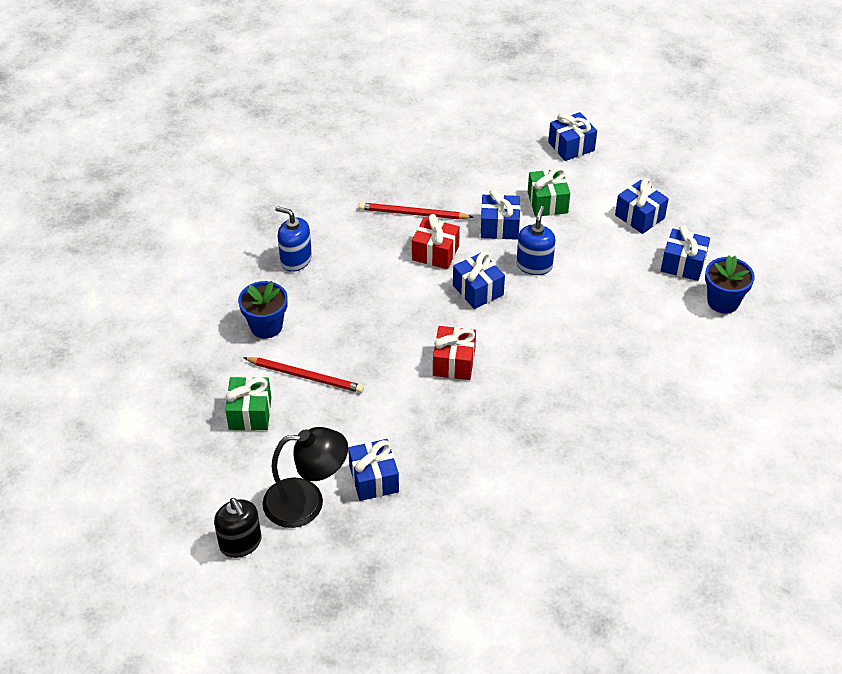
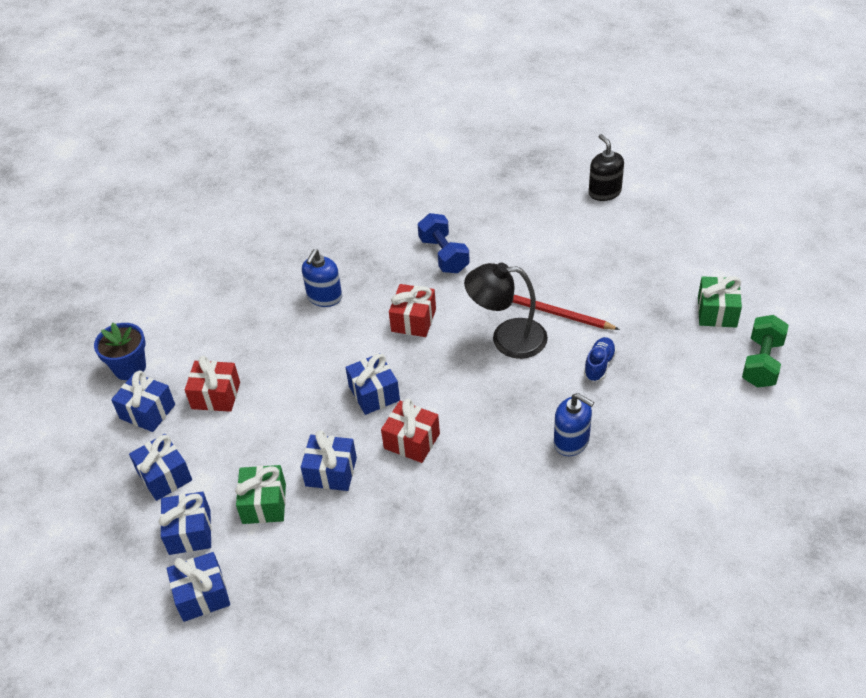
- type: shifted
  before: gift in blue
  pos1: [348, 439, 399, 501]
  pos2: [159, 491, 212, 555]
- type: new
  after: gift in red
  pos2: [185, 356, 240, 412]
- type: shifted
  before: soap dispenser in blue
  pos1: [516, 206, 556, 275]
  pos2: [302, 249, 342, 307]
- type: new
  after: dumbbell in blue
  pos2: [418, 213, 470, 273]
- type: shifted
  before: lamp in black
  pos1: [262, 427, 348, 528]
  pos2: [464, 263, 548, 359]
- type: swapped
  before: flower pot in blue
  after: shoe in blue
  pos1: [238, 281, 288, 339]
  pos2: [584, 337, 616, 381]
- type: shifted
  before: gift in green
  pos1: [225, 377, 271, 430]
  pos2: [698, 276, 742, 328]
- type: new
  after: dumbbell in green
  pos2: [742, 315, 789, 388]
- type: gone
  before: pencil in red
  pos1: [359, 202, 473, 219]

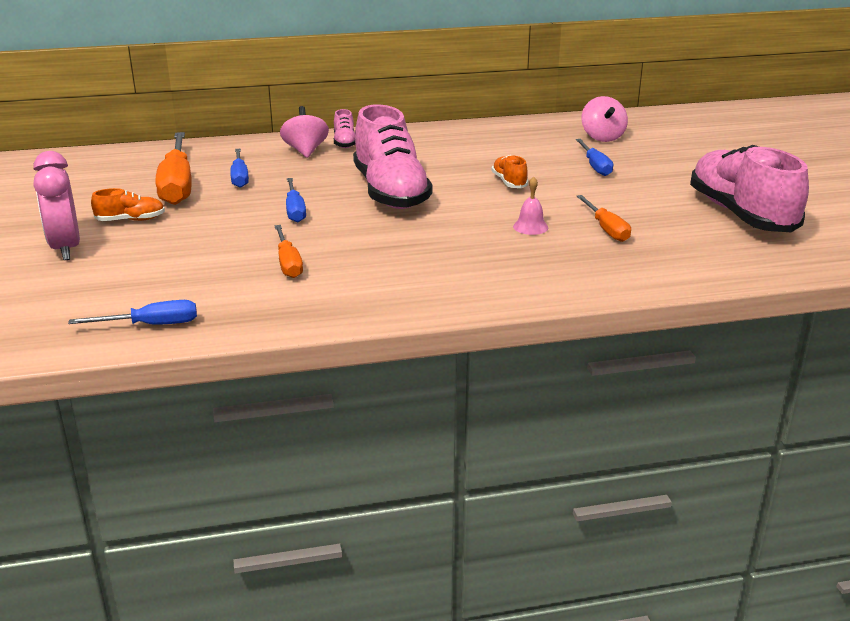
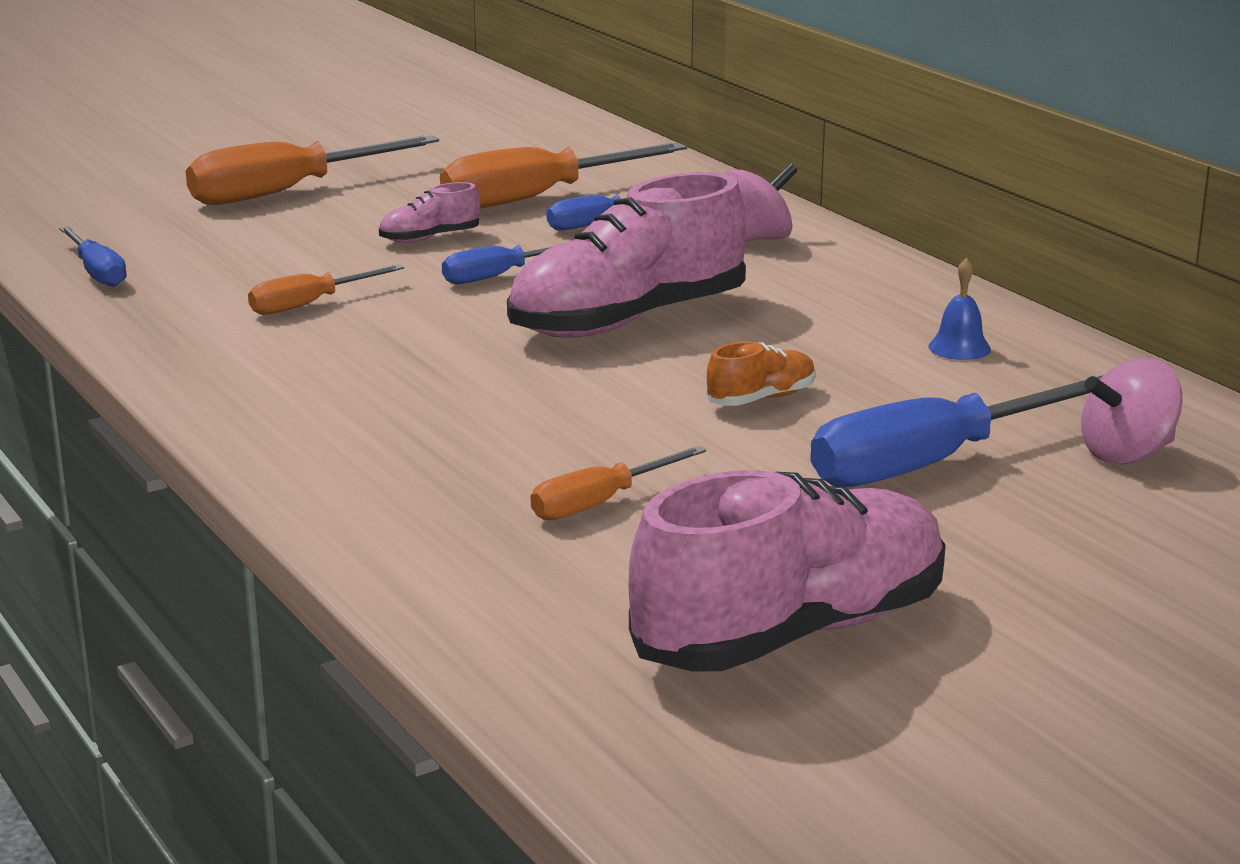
- type: swapped
  before: clock in pink
  after: screwdriver in orange
  pos1: [33, 151, 80, 260]
  pos2: [186, 135, 439, 205]
- type: shifted
  before: shoe in pink
  pos1: [334, 109, 355, 148]
  pos2: [379, 182, 480, 243]
- type: scaled
  before: screwdriver in blue
  pos1: [576, 139, 613, 176]
  pos2: [810, 375, 1104, 487]
  scale: 1.84
- type: new
  after: bell in blue
  pos2: [928, 258, 991, 360]
- type: gone
  before: shoe in orange
  pos1: [91, 188, 165, 221]
- type: gone
  before: bell in pink
  pos1: [513, 177, 548, 235]

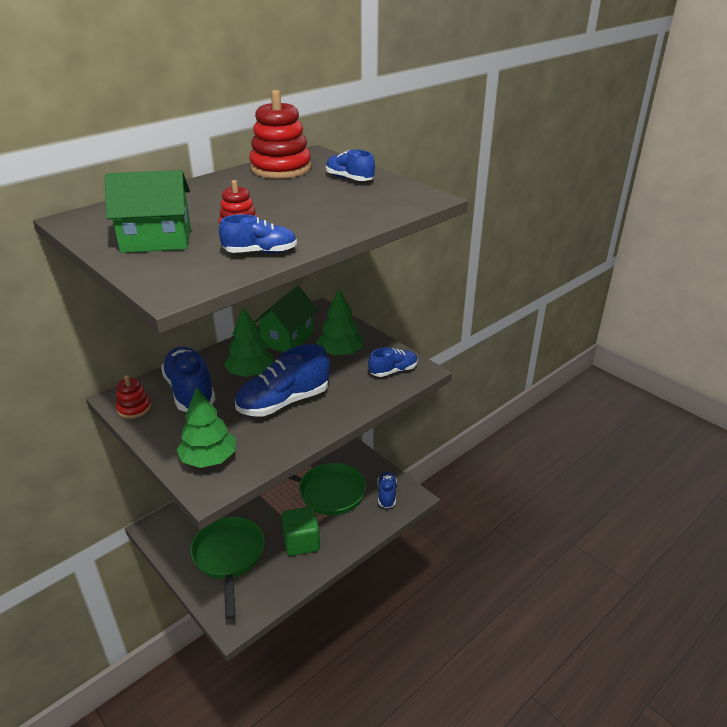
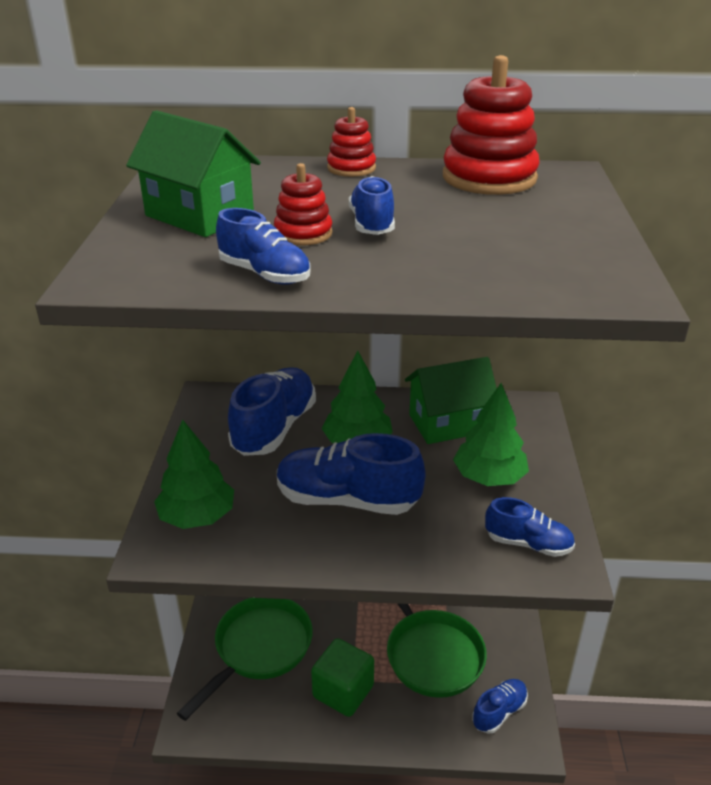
- type: shifted
  before: stacking toy in red
  pos1: [116, 375, 151, 419]
  pos2: [327, 107, 376, 177]
- type: shifted
  before: shoe in blue
  pos1: [326, 149, 375, 181]
  pos2: [349, 176, 395, 235]

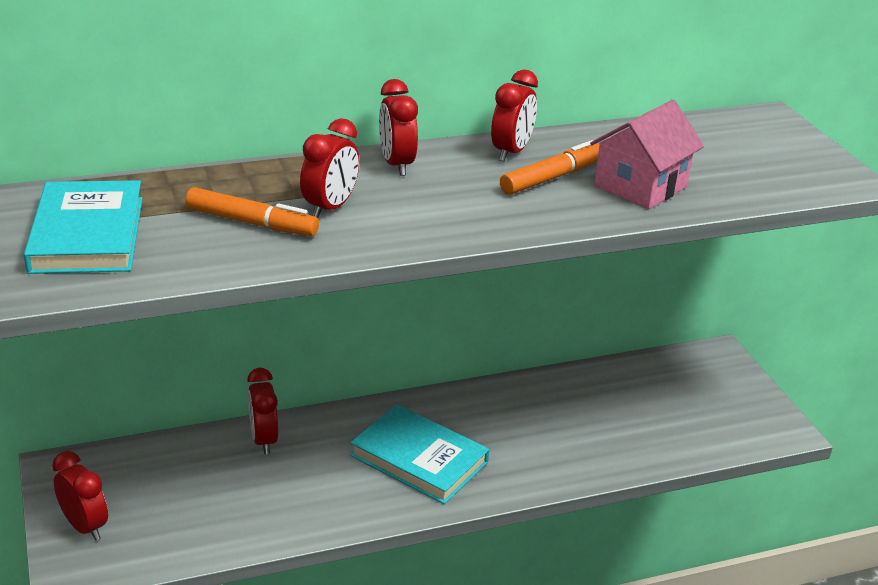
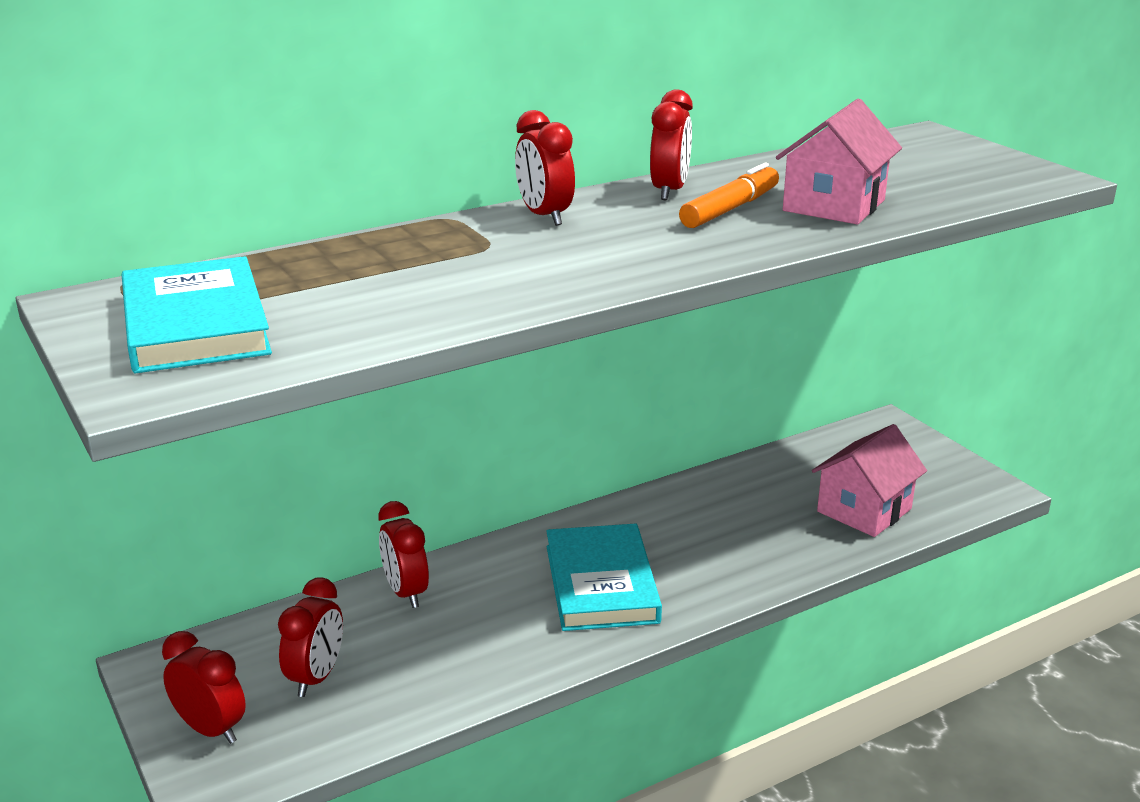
- type: shifted
  before: clock in red
  pos1: [300, 118, 359, 218]
  pos2: [278, 578, 343, 697]
- type: rotated
  before: book in turquoise
  pos1: [350, 404, 489, 504]
  pos2: [546, 524, 662, 631]
  turn: 60
- type: new
  after: house in pink
  pos2: [812, 424, 927, 537]
- type: gone
  before: marker in orange
  pos1: [186, 187, 319, 236]

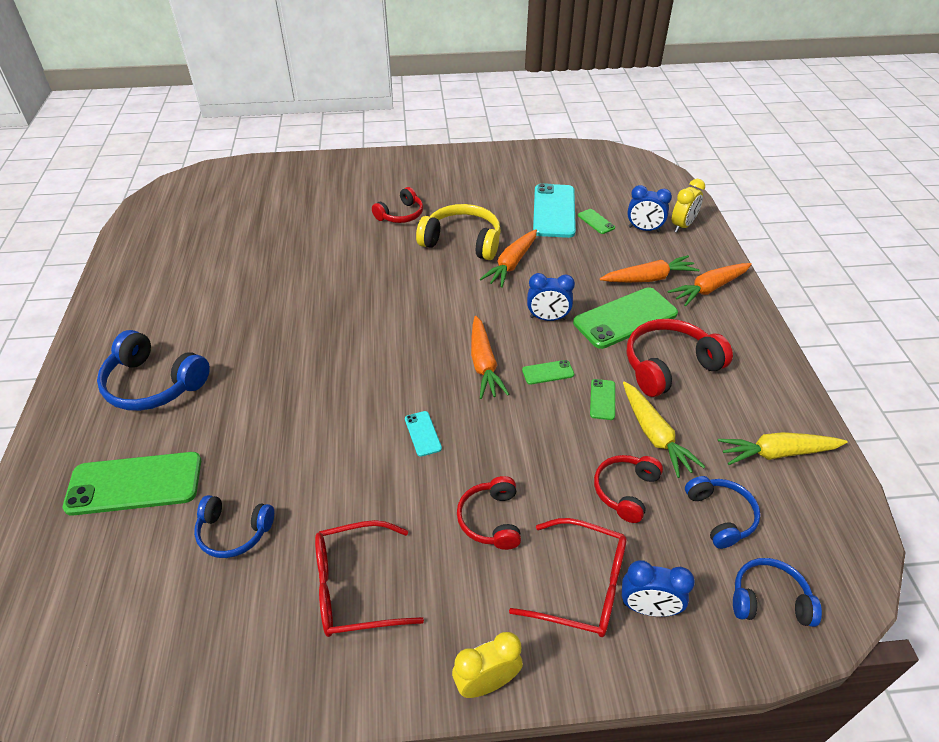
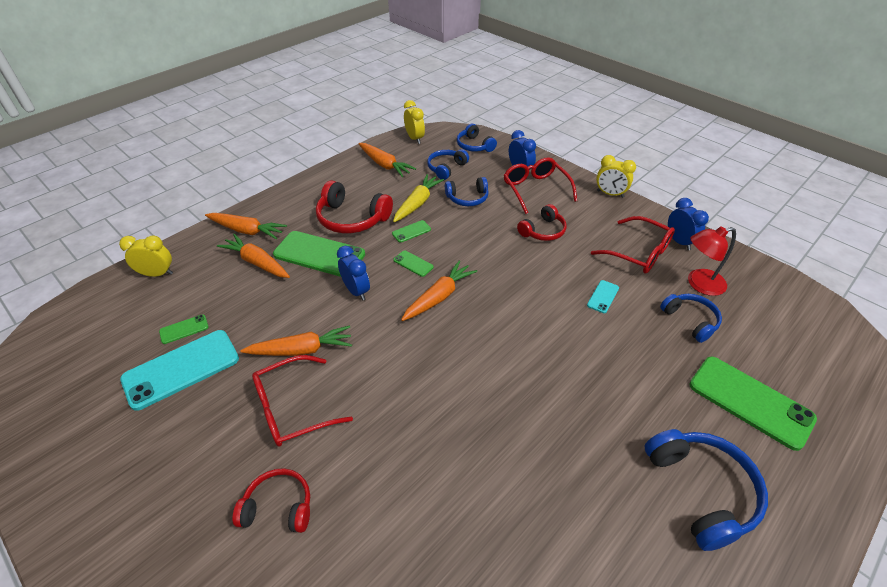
- type: rotated
  before: phone in green
  pos1: [578, 209, 615, 234]
  pos2: [159, 314, 209, 344]
  turn: 45
- type: swapped
  before: headphones in yellow
  after: glasses in red
  pos1: [416, 204, 501, 260]
  pos2: [252, 355, 353, 447]
- type: repainted
  before: carrot in yellow
  after: carrot in orange
  pos1: [718, 432, 848, 465]
  pos2: [359, 143, 416, 177]
- type: new
  after: clock in yellow
  pos2: [404, 100, 425, 144]
- type: repainted
  before: headphones in red
  after: headphones in blue
  pos1: [594, 455, 663, 523]
  pos2: [445, 177, 489, 206]
- type: shifted
  before: phone in turquoise
  pos1: [405, 411, 442, 457]
  pos2: [587, 280, 619, 313]
- type: shifted
  before: clock in blue
  pos1: [627, 185, 672, 232]
  pos2: [668, 198, 709, 250]
- type: new
  after: lamp in red
  pos2: [688, 226, 736, 296]

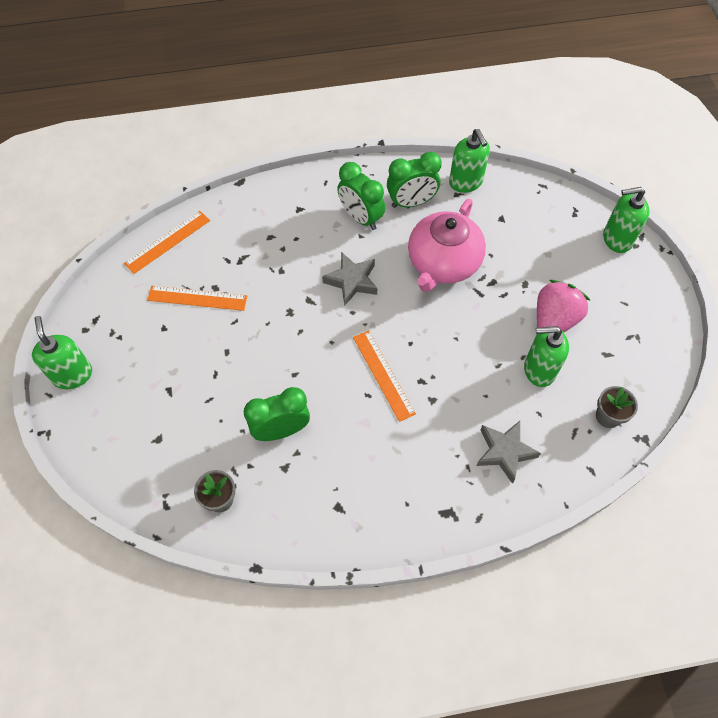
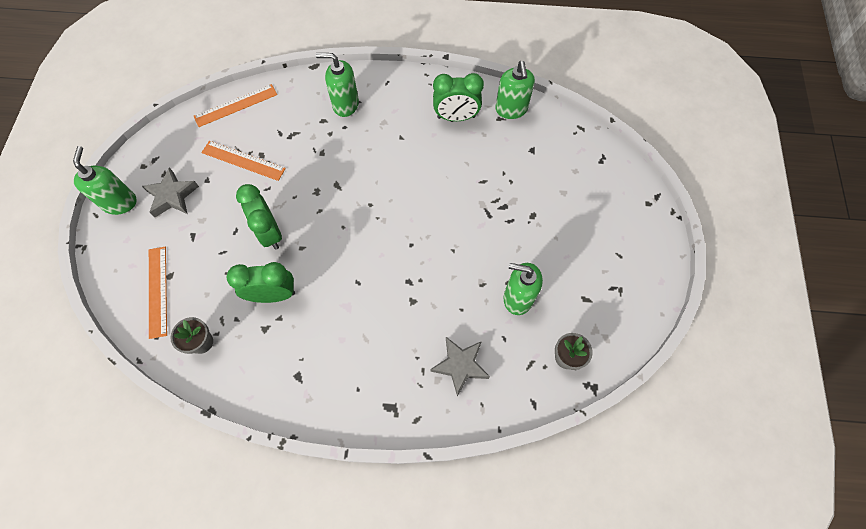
- type: shifted
  before: star in grey
  pos1: [322, 252, 377, 305]
  pos2: [142, 167, 199, 217]
- type: shifted
  before: ruler in orange
  pos1: [353, 330, 416, 422]
  pos2: [149, 247, 167, 339]
- type: shifted
  before: clock in green
  pos1: [337, 162, 385, 230]
  pos2: [236, 184, 282, 250]
- type: shifted
  before: soap dispenser in green
  pos1: [603, 187, 650, 253]
  pos2: [316, 53, 359, 117]
- type: gone
  before: teapot in pink
  pos1: [408, 199, 486, 292]
- type: gone
  before: strawberry in pink
  pos1: [537, 280, 591, 333]

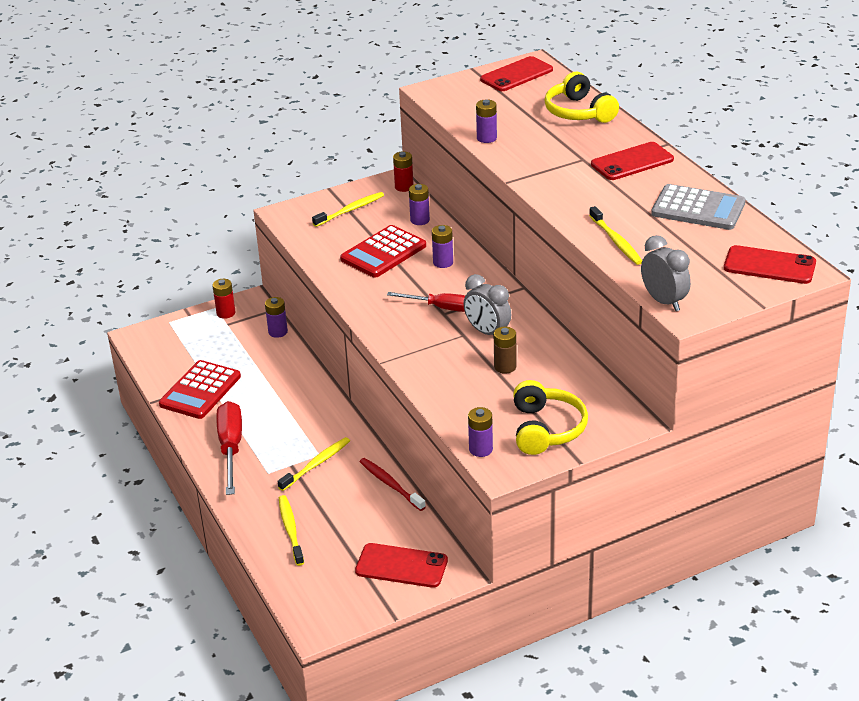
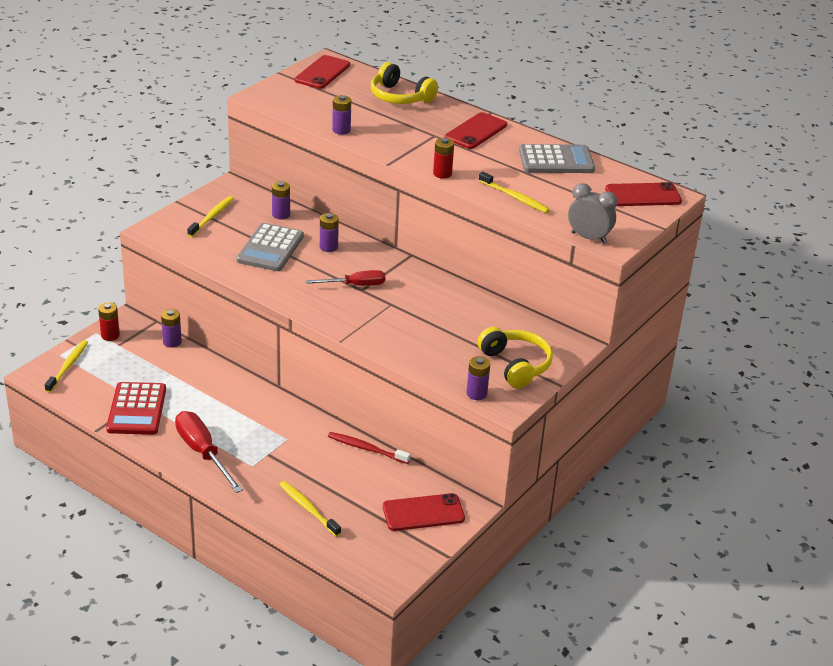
- type: shifted
  before: toothbrush in yellow
  pos1: [278, 437, 350, 491]
  pos2: [45, 340, 88, 393]
- type: repainted
  before: calculator in red
  after: calculator in grey
  pos1: [340, 225, 426, 278]
  pos2: [236, 223, 304, 271]
- type: shifted
  before: battery in red
  pos1: [393, 151, 414, 192]
  pos2: [433, 138, 454, 179]
- type: gone
  before: clock in grey
  pos1: [463, 274, 511, 335]
- type: gone
  before: battery in brown
  pos1: [494, 327, 517, 374]

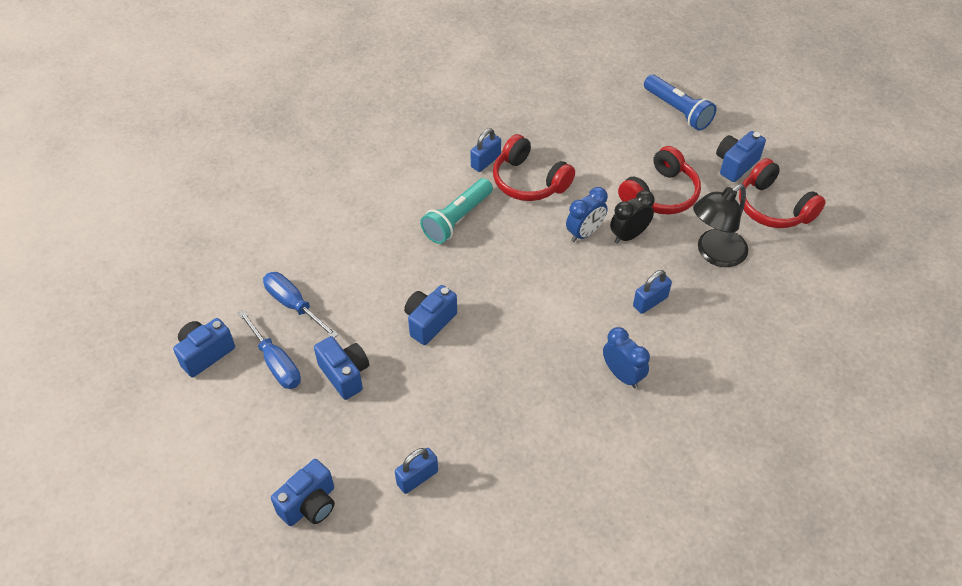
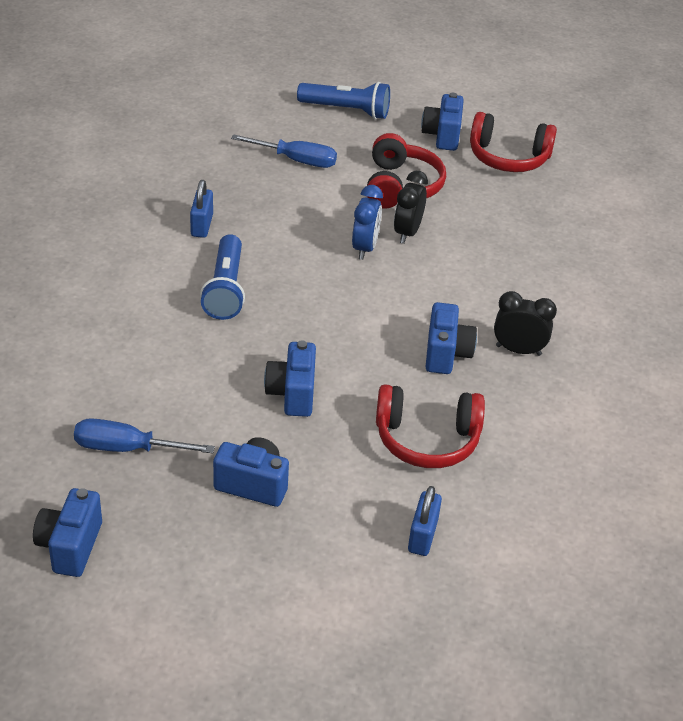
- type: repainted
  before: flashlight in turquoise
  after: flashlight in blue
  pos1: [420, 178, 493, 244]
  pos2: [200, 234, 245, 320]
- type: shifted
  before: screwdriver in blue
  pos1: [238, 310, 301, 389]
  pos2: [231, 134, 337, 168]
- type: shifted
  before: headphones in red
  pos1: [493, 134, 575, 201]
  pos2: [376, 384, 485, 468]
- type: shifted
  before: camera in blue
  pos1: [271, 459, 335, 526]
  pos2: [425, 302, 477, 374]
- type: repainted
  before: clock in blue
  after: clock in black
  pos1: [603, 327, 650, 388]
  pos2: [494, 291, 557, 356]
- type: gone
  before: padlock in blue
  pos1: [633, 270, 672, 314]
- type: gone
  before: lamp in black
  pos1: [693, 184, 748, 267]

